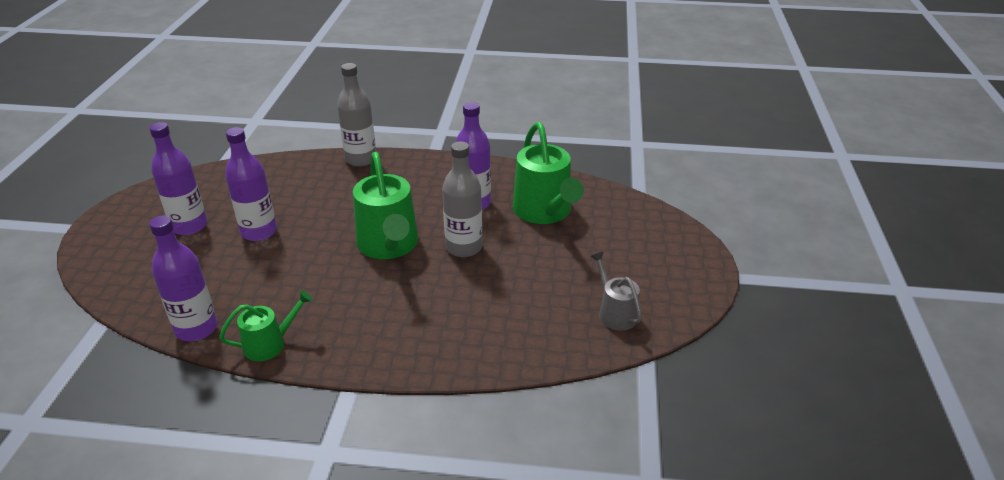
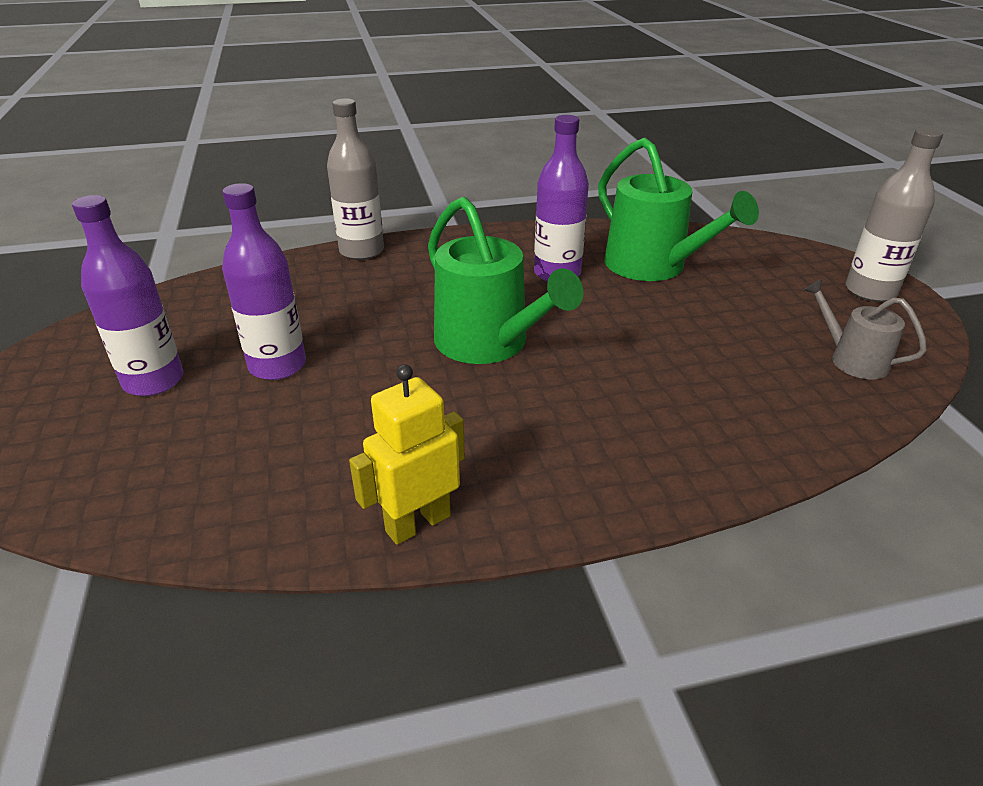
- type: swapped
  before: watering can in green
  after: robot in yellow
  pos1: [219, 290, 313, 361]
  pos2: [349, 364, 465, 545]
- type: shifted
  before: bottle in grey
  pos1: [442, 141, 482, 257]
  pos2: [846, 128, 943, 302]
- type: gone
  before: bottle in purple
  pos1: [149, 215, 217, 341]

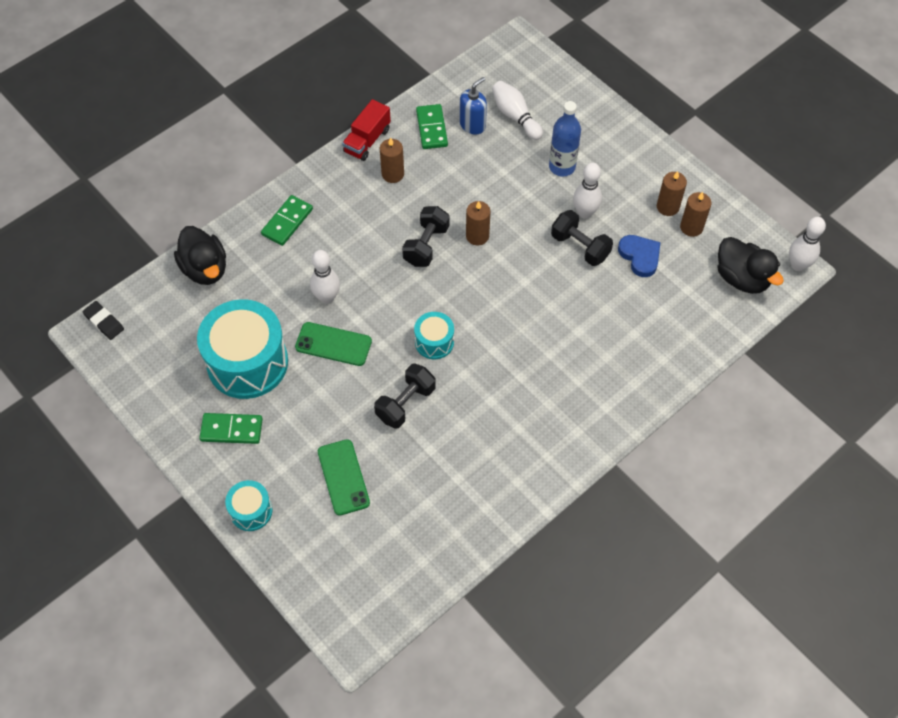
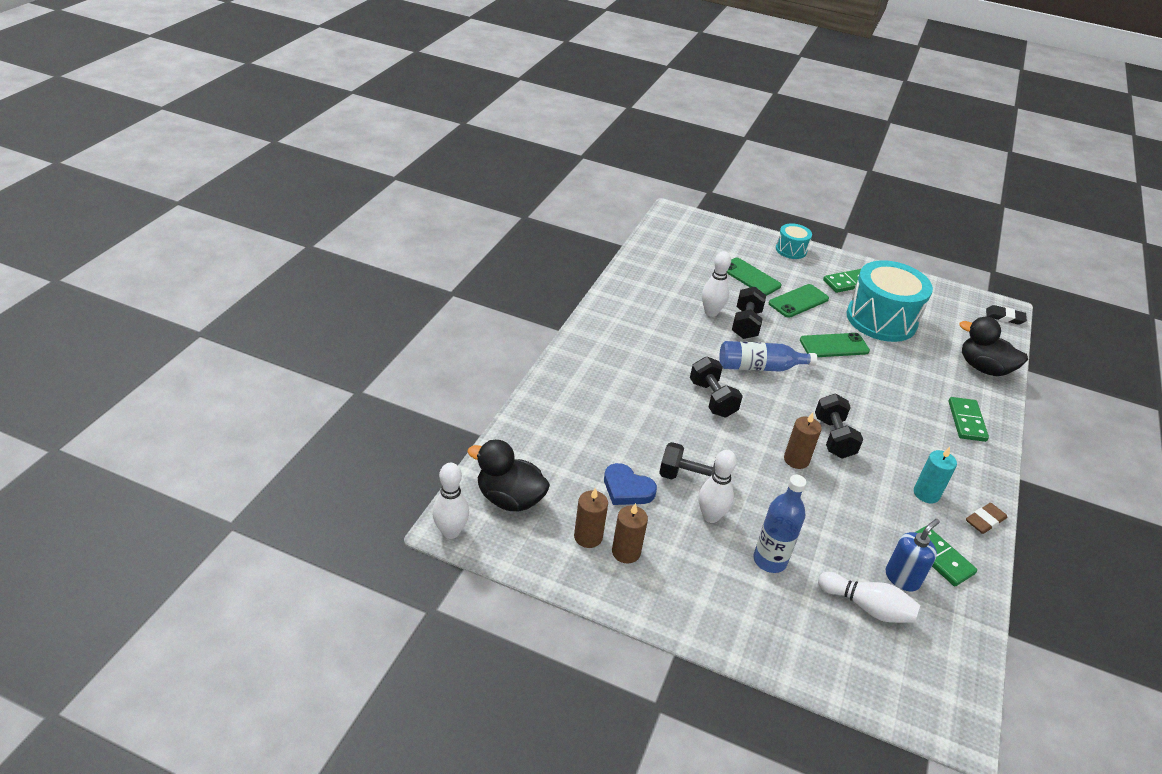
- type: new
  after: dumbbell in black
  pos2: [690, 357, 743, 417]
- type: shifted
  before: bowling pin in white
  pos1: [310, 250, 340, 304]
  pos2: [702, 251, 731, 317]
- type: swapped
  before: drum in turquoise
  after: bottle in blue
  pos1: [414, 312, 454, 359]
  pos2: [719, 341, 817, 372]
- type: new
  after: phone in green
  pos2: [769, 284, 829, 318]
- type: rotated
  before: soap dispenser in blue
  pos1: [460, 77, 487, 135]
  pos2: [886, 519, 940, 591]
  turn: -150
- type: repainted
  before: candle in brown
  after: candle in turquoise
  pos1: [380, 137, 404, 183]
  pos2: [914, 447, 957, 503]
- type: swapped
  before: truck in red
  after: eraser in brown
  pos1: [342, 99, 391, 161]
  pos2: [966, 503, 1007, 534]

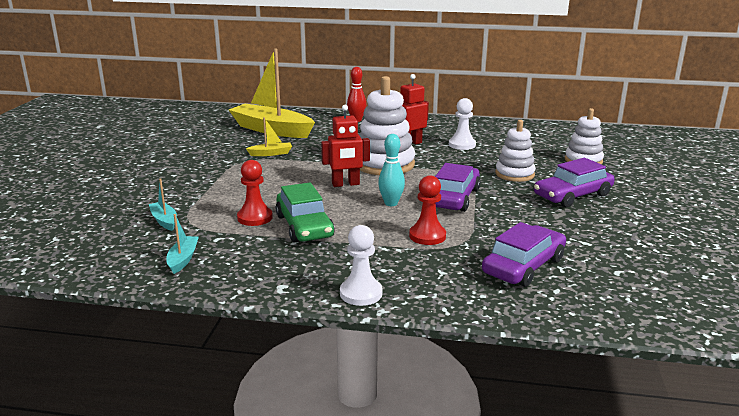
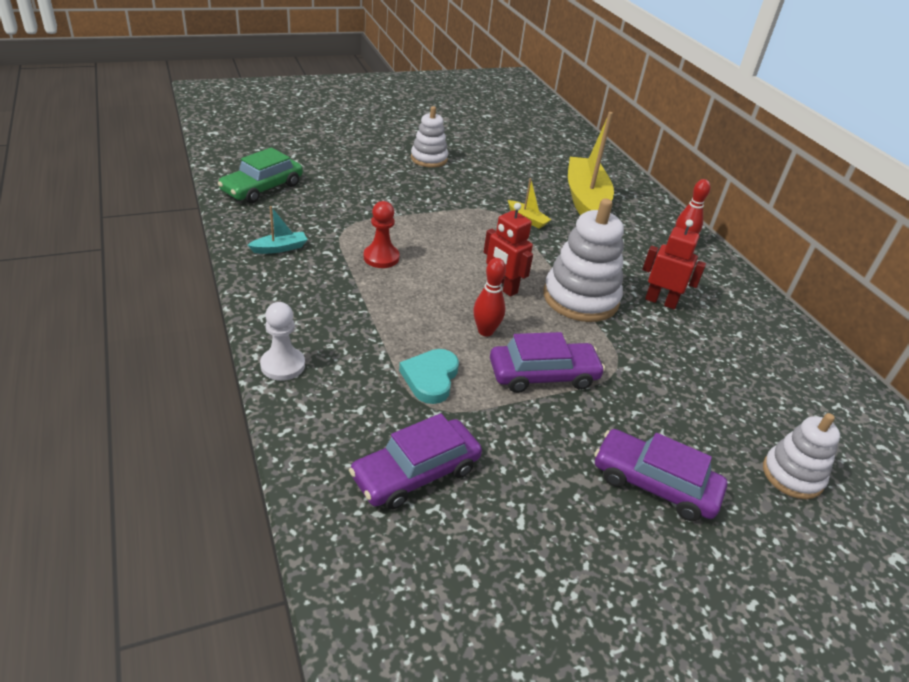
- type: shifted
  before: car in green
  pos1: [276, 183, 335, 243]
  pos2: [218, 147, 303, 203]
- type: rotated
  before: car in purple
  pos1: [482, 222, 566, 287]
  pos2: [349, 413, 482, 509]
  turn: 135
- type: swapped
  before: pawn in red
  after: heart in turquoise
  pos1: [409, 175, 446, 245]
  pos2: [399, 349, 459, 404]
- type: shifted
  before: stacking toy in white
  pos1: [495, 120, 536, 182]
  pos2: [411, 106, 448, 168]
- type: repainted
  before: bowling pin in turquoise
  after: bowling pin in red
  pos1: [378, 134, 405, 206]
  pos2: [473, 258, 506, 336]
- type: gone
  before: boat in turquoise
  pos1: [149, 178, 177, 231]
- type: gone
  before: pawn in white
  pos1: [449, 98, 476, 150]

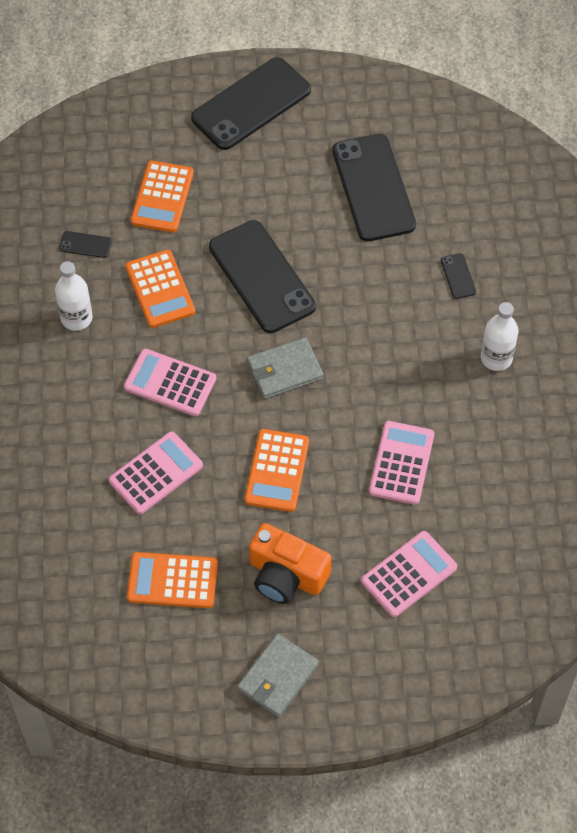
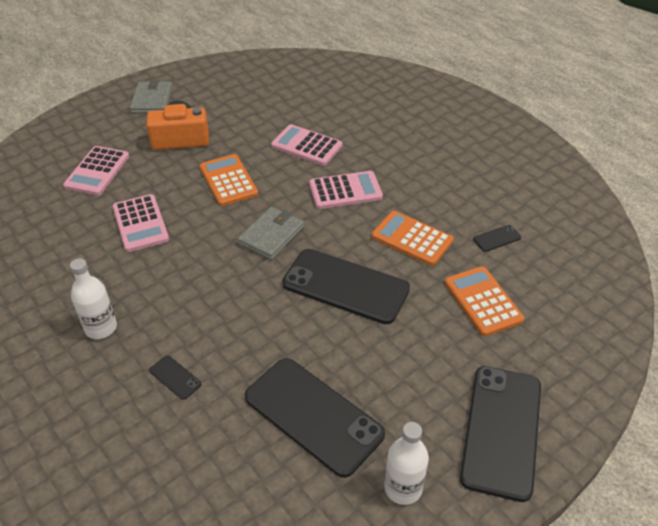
- type: rotated
  before: calculator in pink
  pos1: [109, 432, 203, 514]
  pos2: [271, 124, 342, 166]
  turn: 105
- type: shifted
  before: bottle in white
  pos1: [55, 261, 93, 331]
  pos2: [384, 422, 429, 505]
- type: gone
  before: calculator in orange
  pos1: [127, 552, 218, 608]

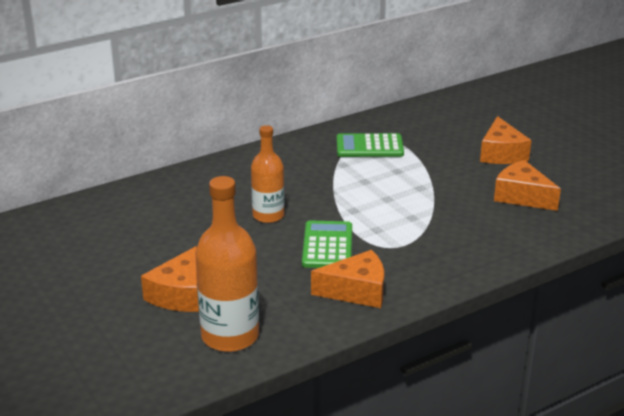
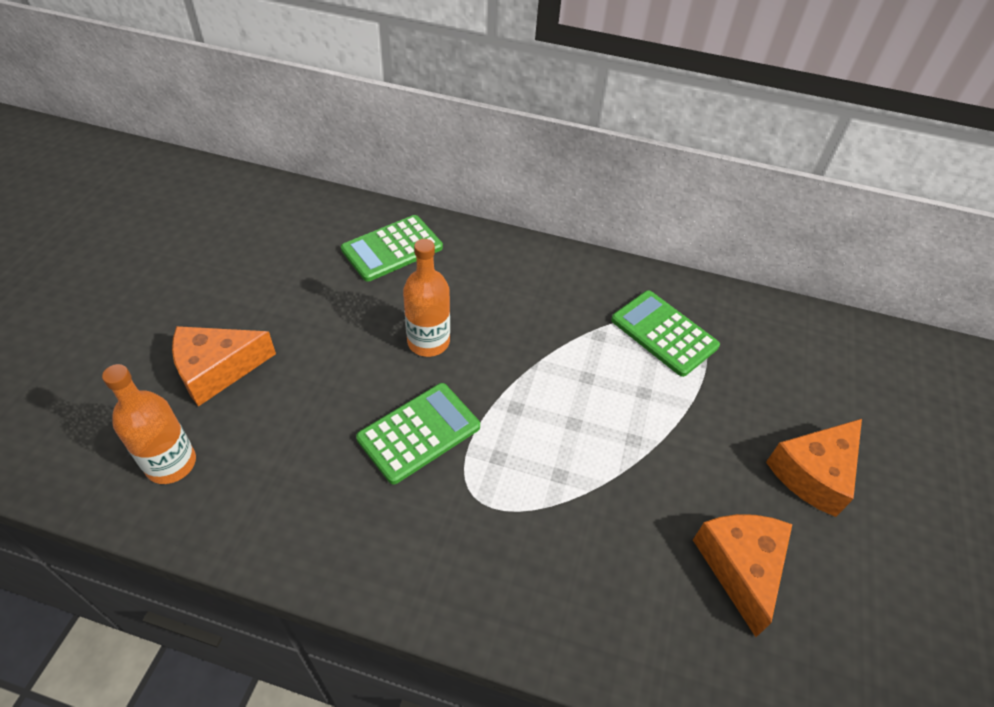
- type: scaled
  before: bottle in orange
  pos1: [195, 176, 259, 352]
  pos2: [102, 364, 196, 484]
  scale: 0.65
- type: new
  after: calculator in green
  pos2: [341, 215, 443, 282]
- type: gone
  before: cheese in orange
  pos1: [311, 250, 384, 308]

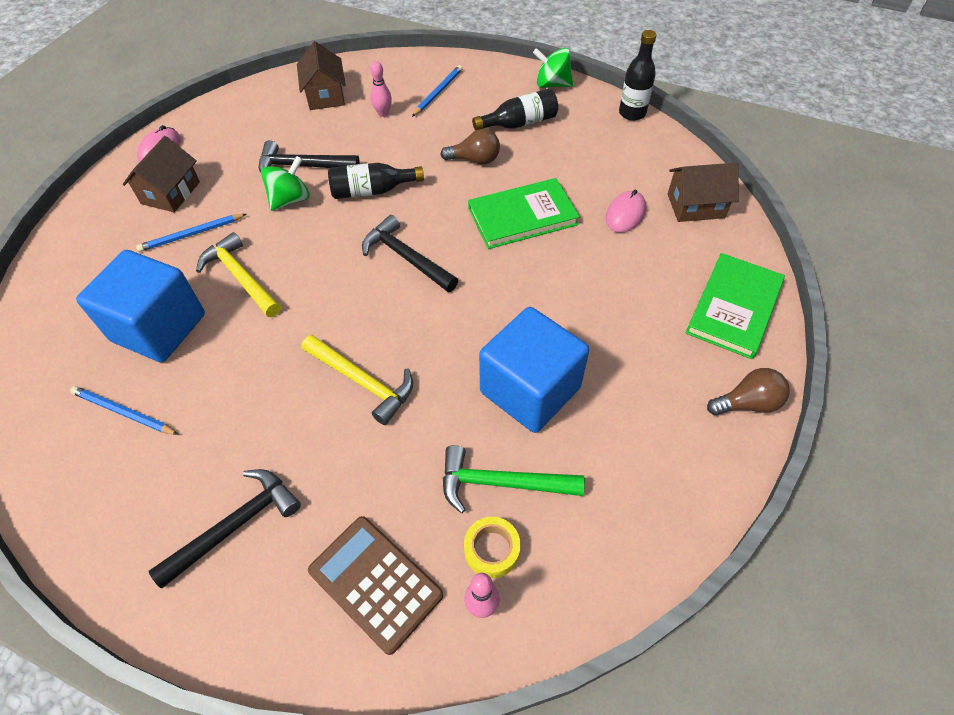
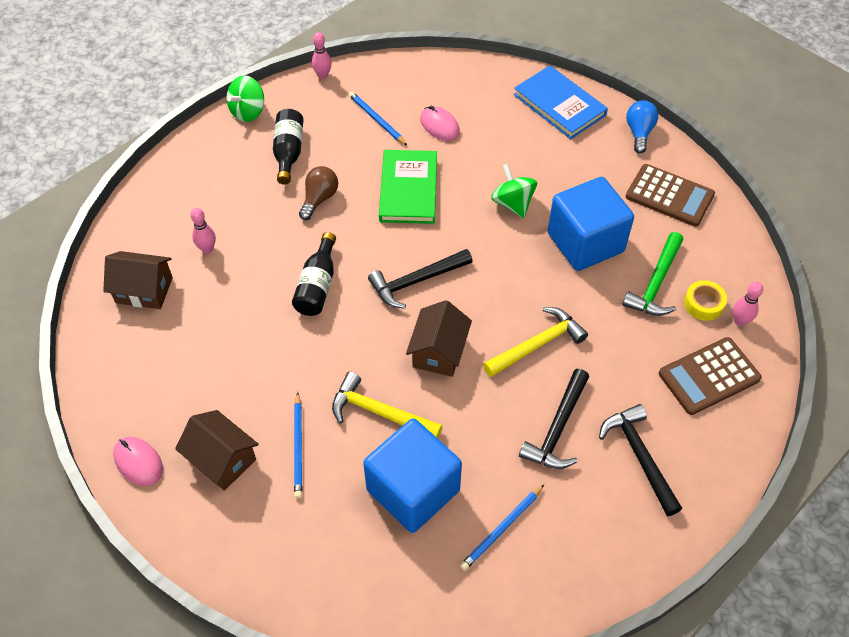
- type: swapped
  before: bottle in black
  after: bowling pin in pink
  pos1: [619, 30, 656, 121]
  pos2: [312, 32, 332, 79]
- type: rotated
  before: hammer in yellow
  pos1: [196, 232, 281, 317]
  pos2: [332, 372, 443, 438]
  turn: 45
- type: shifted
  before: pencil in blue
  pos1: [412, 65, 463, 117]
  pos2: [349, 91, 407, 145]
- type: shifted
  before: house in brown
  pos1: [668, 163, 739, 222]
  pos2: [406, 300, 472, 377]
- type: shifted
  before: spinning top in green
  pos1: [261, 156, 310, 211]
  pos2: [491, 163, 537, 218]
- type: repainted
  before: book in green
  after: book in blue
  pos1: [685, 253, 785, 359]
  pos2: [514, 65, 608, 139]
- type: shifted
  before: hammer in black
  pos1: [258, 140, 360, 172]
  pos2: [519, 369, 589, 469]
- type: repainted
  before: light bulb in brown
  after: light bulb in blue
  pos1: [707, 368, 790, 416]
  pos2: [626, 100, 658, 154]
- type: new
  after: calculator in brown
  pos2: [626, 164, 715, 227]

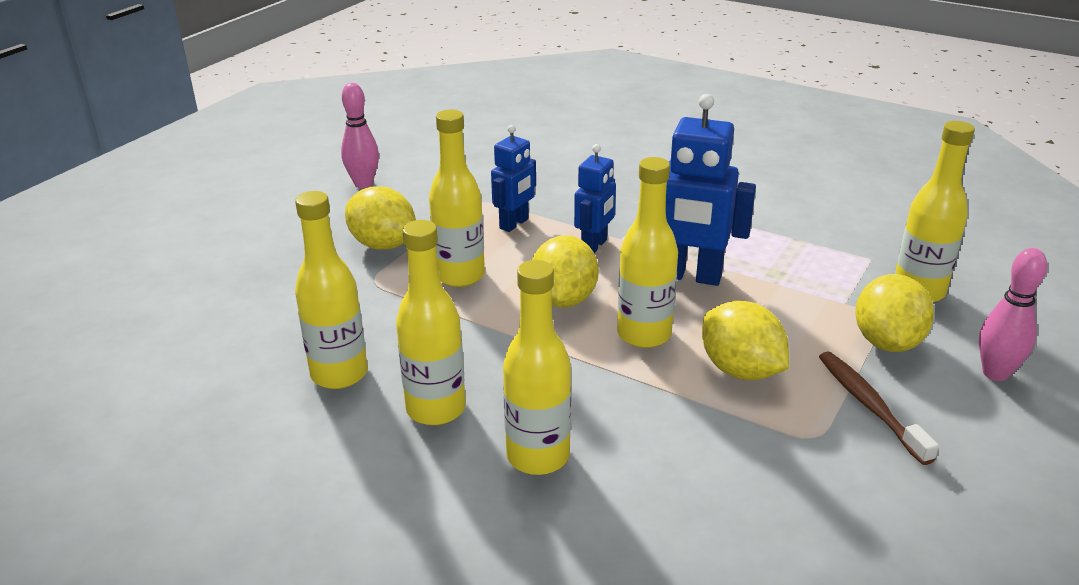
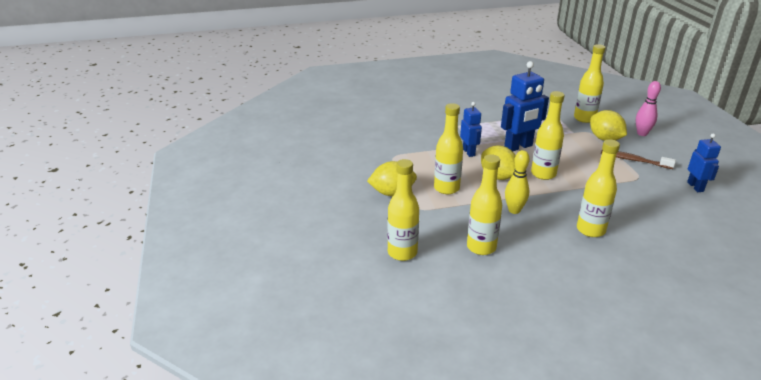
- type: shifted
  before: bottle in yellow
  pos1: [396, 220, 466, 425]
  pos2: [387, 159, 419, 261]
- type: new
  after: bowling pin in yellow
  pos2: [505, 150, 530, 214]
- type: shifted
  before: robot in blue
  pos1: [491, 125, 536, 232]
  pos2: [687, 133, 721, 192]
- type: gone
  before: bowling pin in pink
  pos1: [341, 83, 379, 188]
- type: gone
  before: lemon in yellow
  pos1: [702, 301, 789, 380]

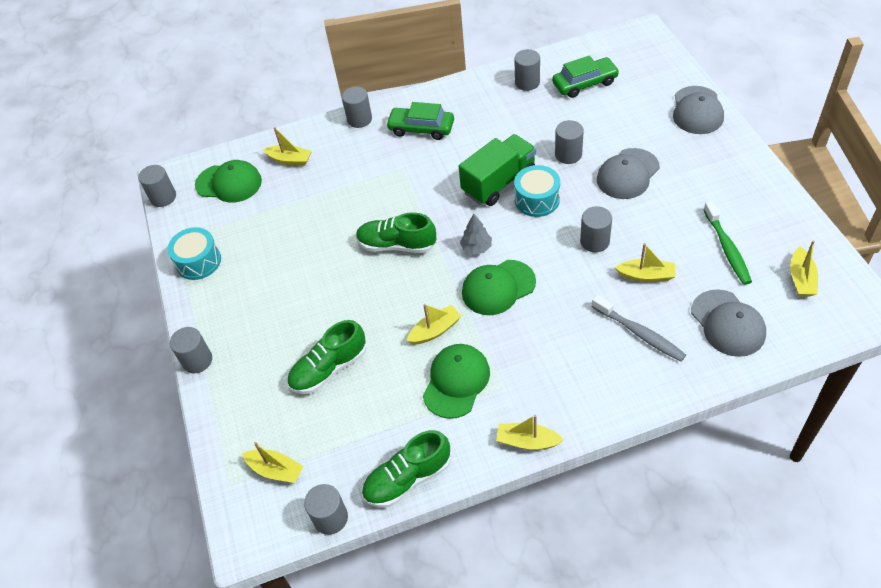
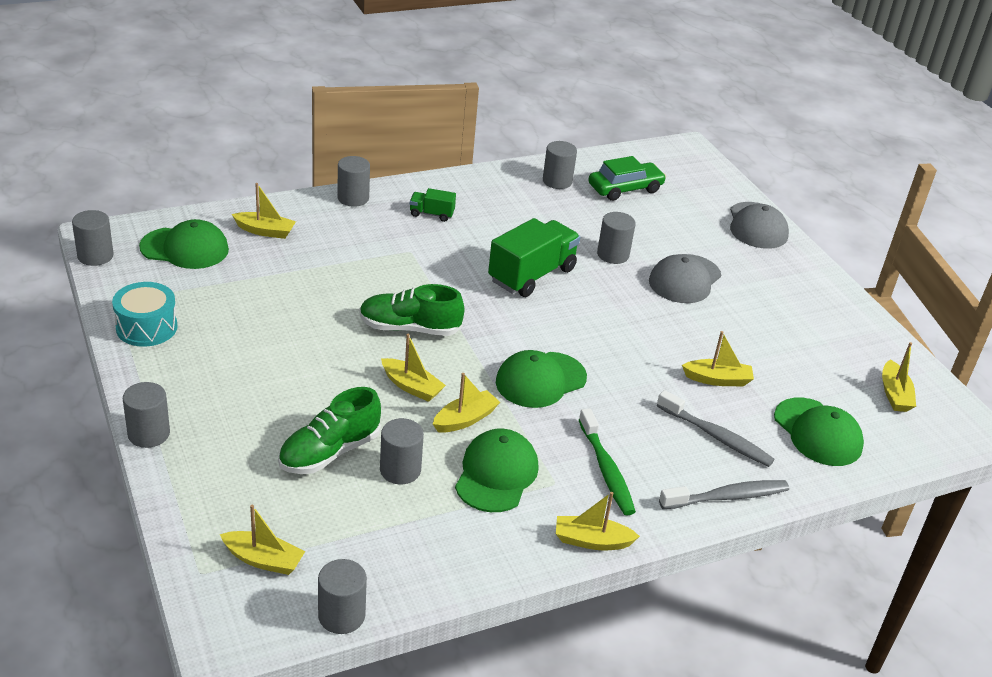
- type: shifted
  before: cylinder in grey
  pos1: [580, 206, 612, 253]
  pos2: [380, 418, 424, 484]
- type: new
  after: boat in yellow
  pos2: [381, 334, 446, 402]
- type: swapped
  before: car in green
  after: truck in green
  pos1: [386, 102, 454, 140]
  pos2: [410, 188, 456, 222]
- type: shifted
  before: toothbrush in green
  pos1: [703, 201, 752, 285]
  pos2: [579, 408, 636, 515]
- type: new
  after: toothbrush in grey
  pos2: [659, 480, 789, 509]
- type: repainted
  before: cap in grey
  after: cap in green
  pos1: [691, 289, 766, 357]
  pos2: [774, 398, 864, 466]
- type: gone
  before: shoe in green
  pos1: [362, 430, 451, 508]
- type: gone
  before: tree in grey
  pos1: [460, 214, 492, 255]
- type: gone
  before: drum in turquoise
  pos1: [514, 165, 560, 217]

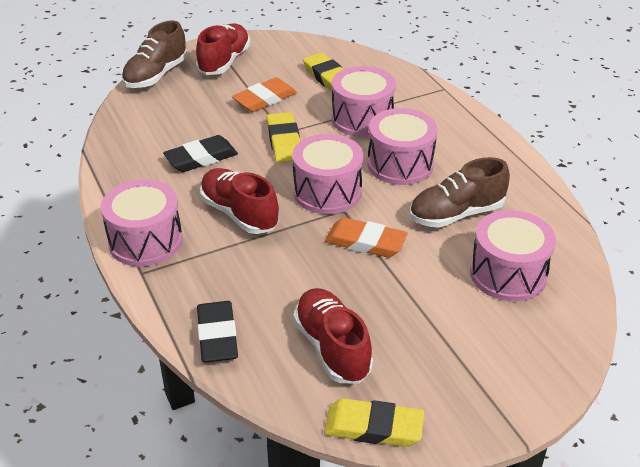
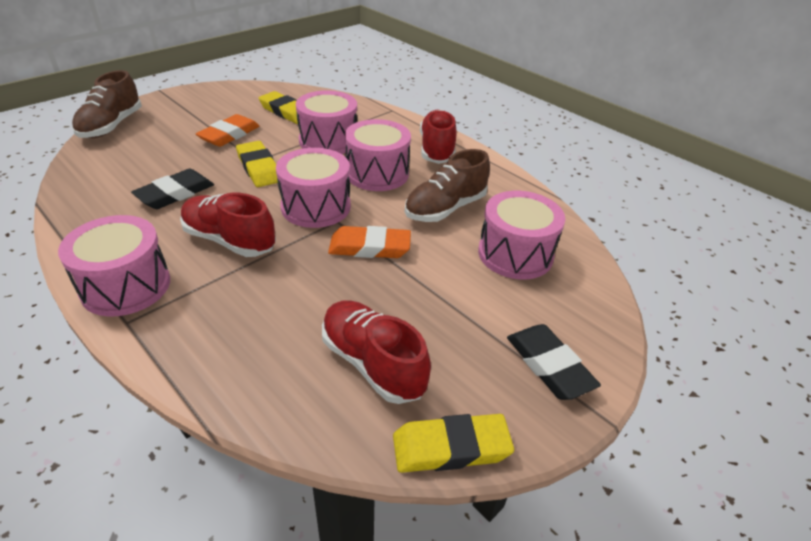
- type: shifted
  before: shoe in red
  pos1: [196, 23, 250, 75]
  pos2: [420, 109, 457, 164]
- type: shifted
  before: eraser in black
  pos1: [197, 301, 238, 363]
  pos2: [507, 324, 601, 400]

